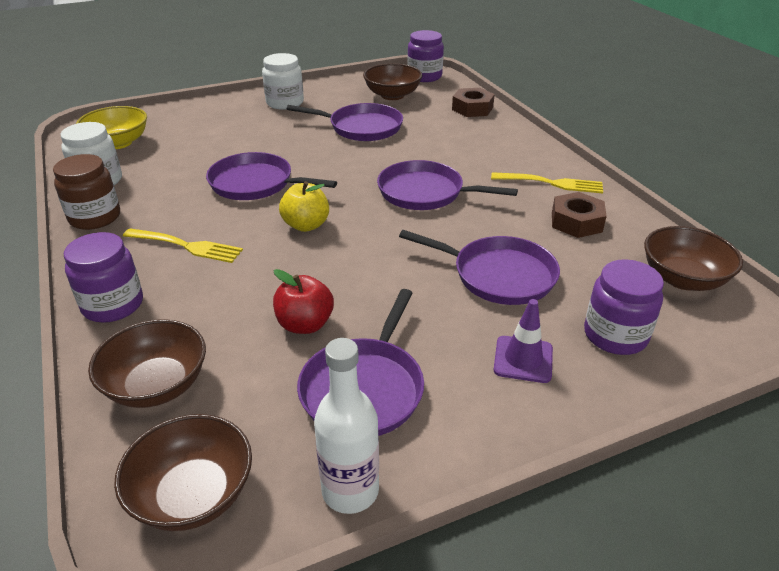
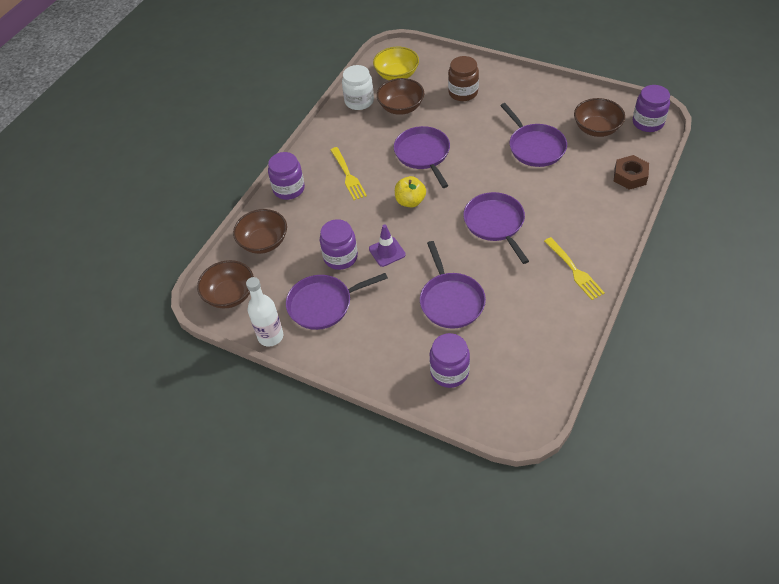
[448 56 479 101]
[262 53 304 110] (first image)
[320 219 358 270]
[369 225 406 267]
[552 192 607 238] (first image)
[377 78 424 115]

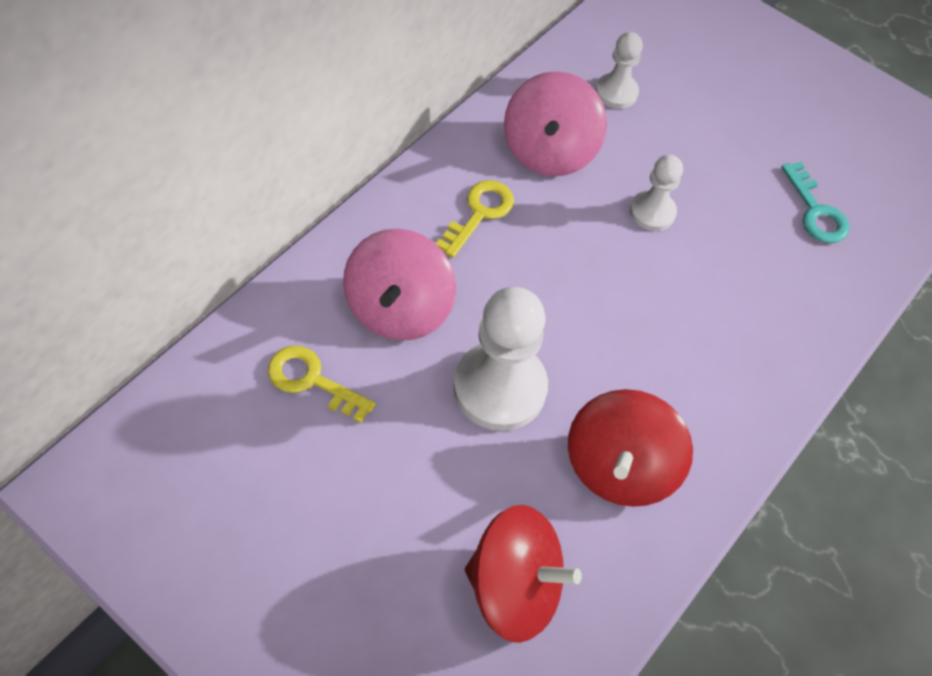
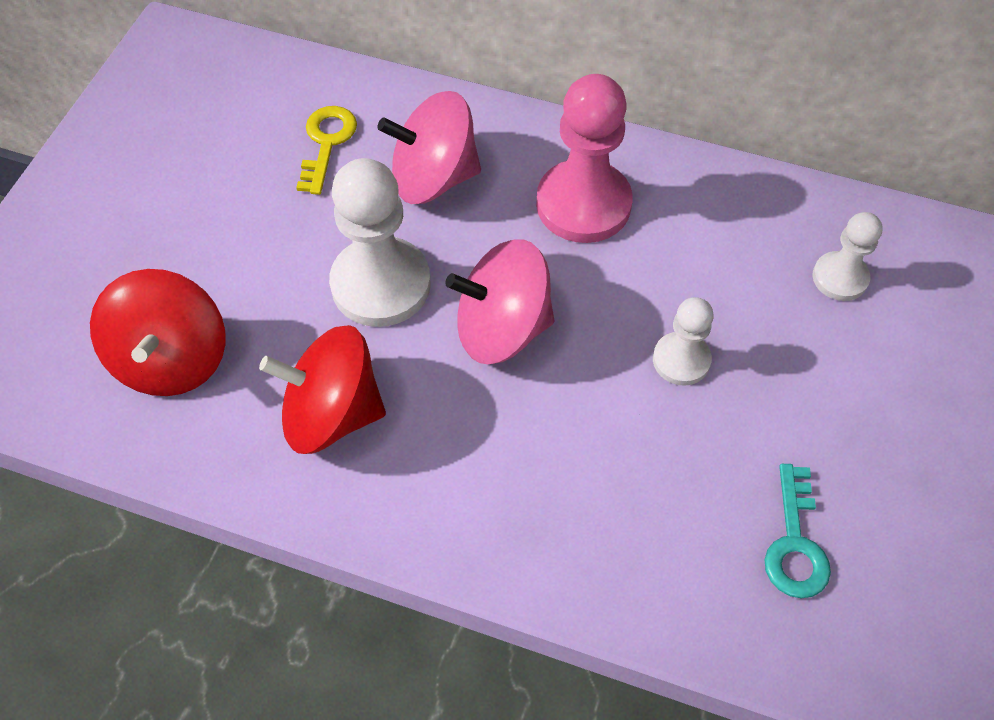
[536 74 633 243]
[445 239 554 364]
[765 464 831 598]

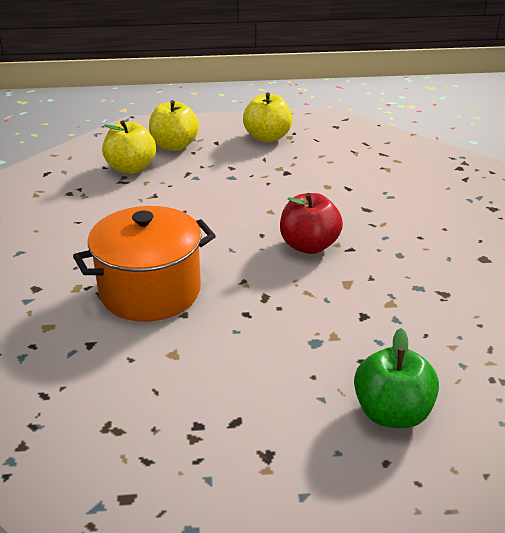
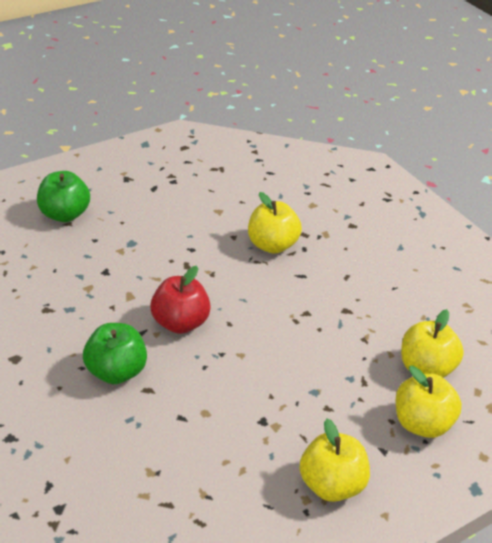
[248 192 302 254]
[83 323 147 384]

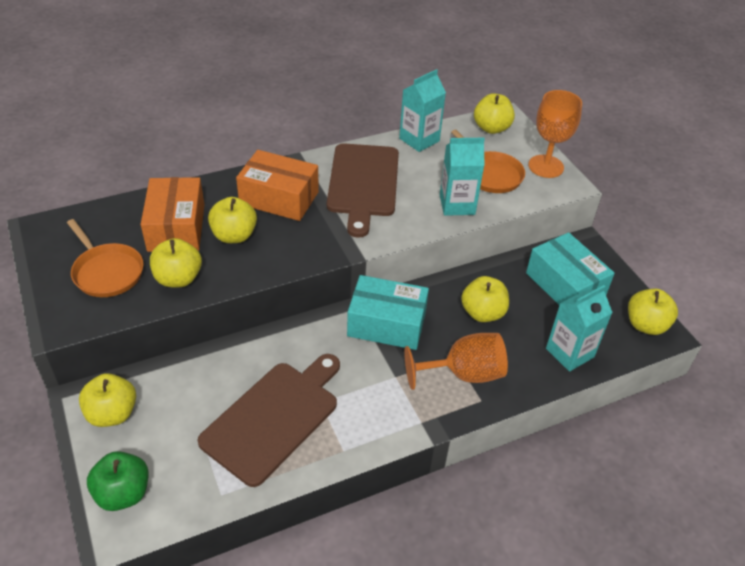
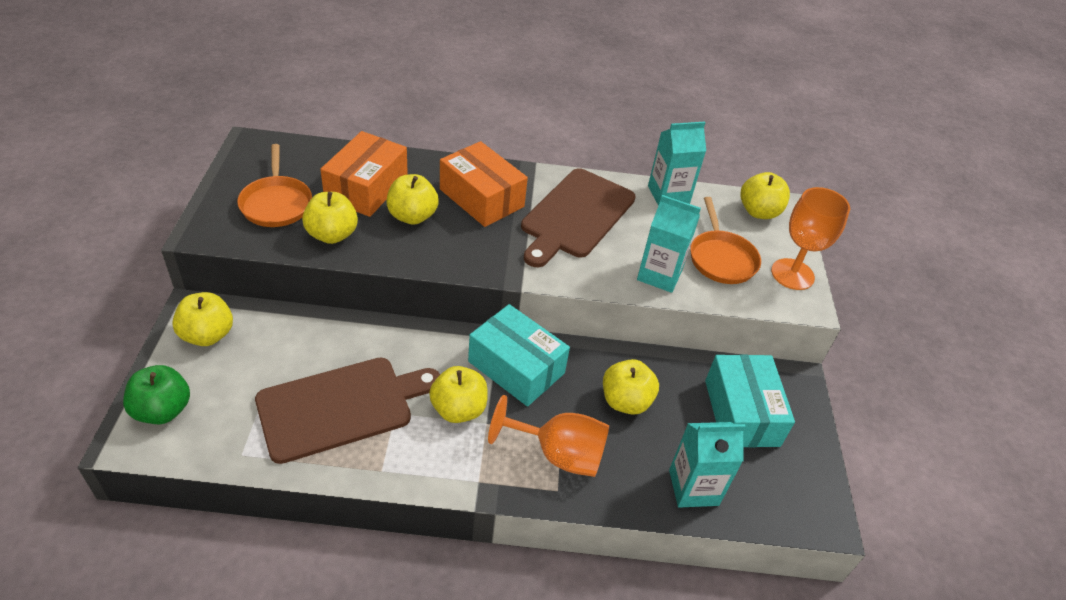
[429 366 488 423]

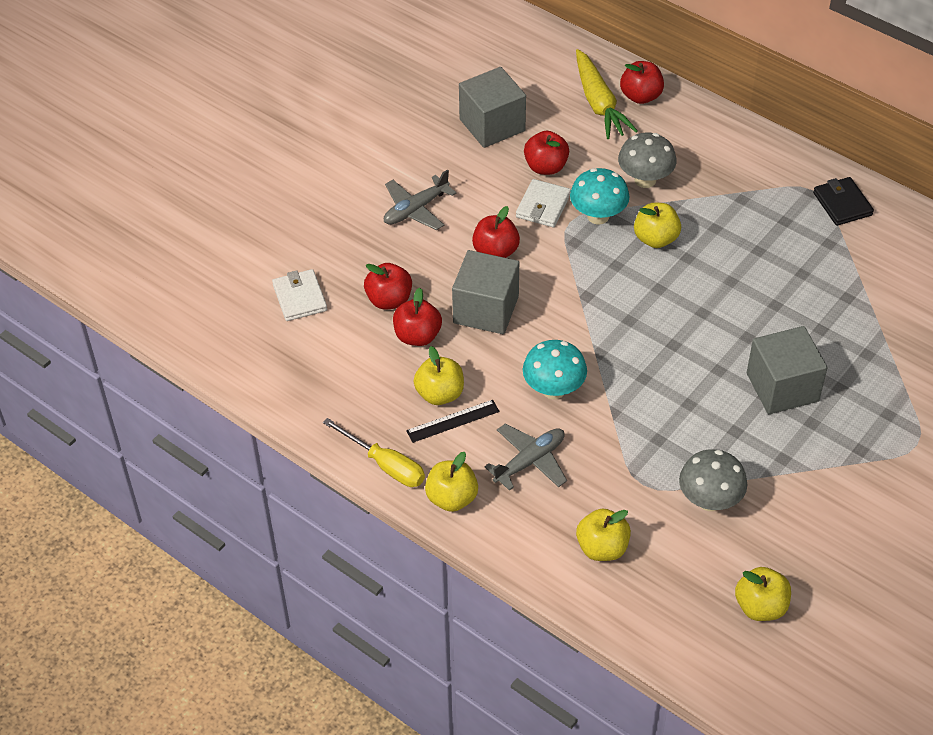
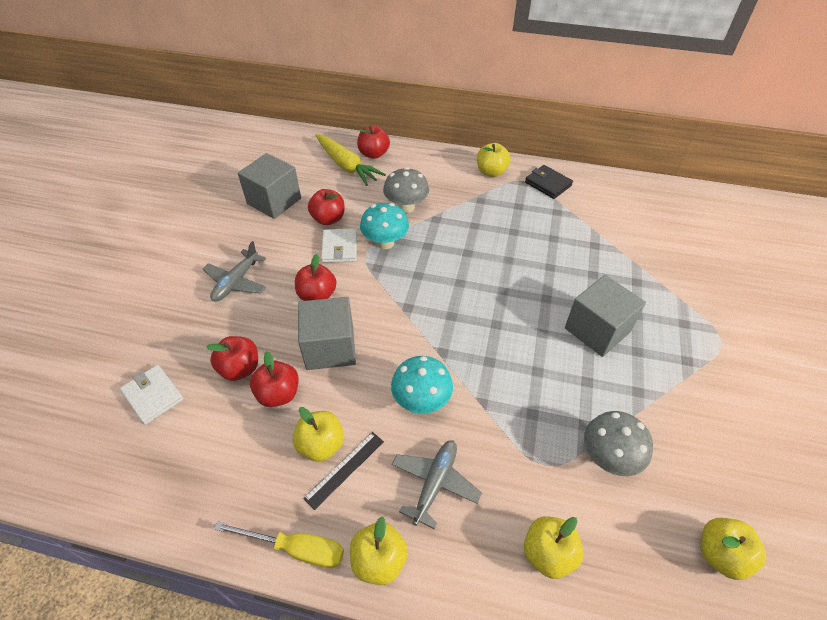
[477 143 511 177]

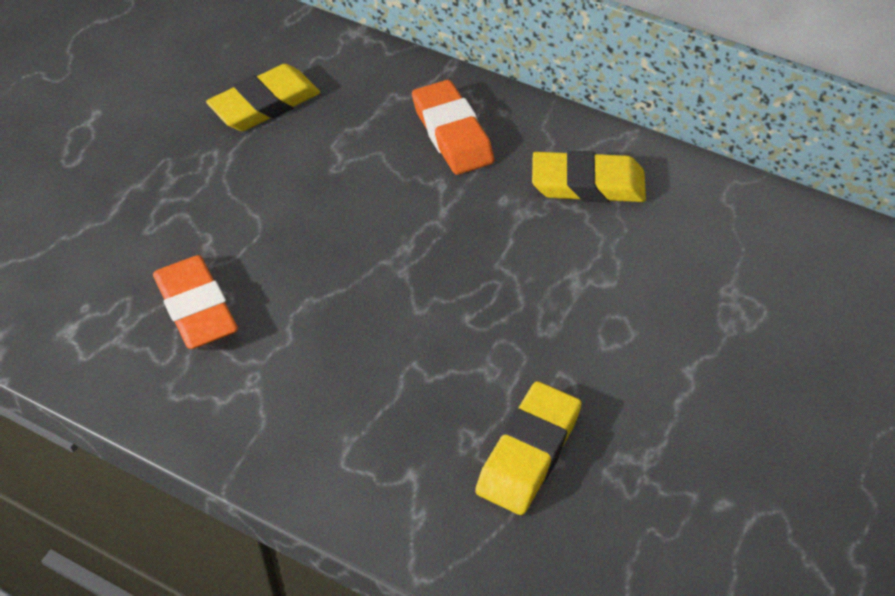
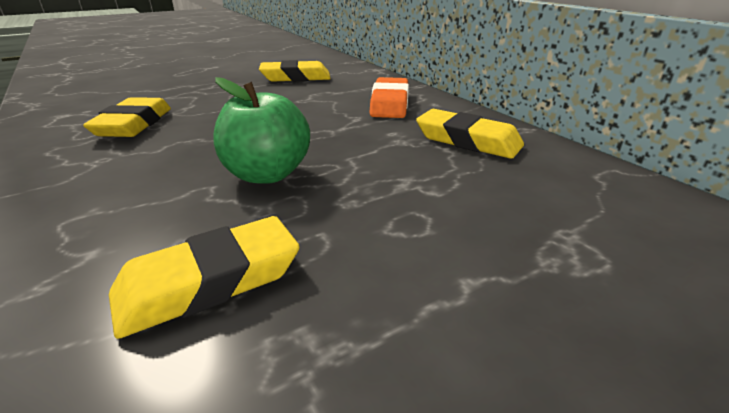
[83 97 171 137]
[213 77 310 184]

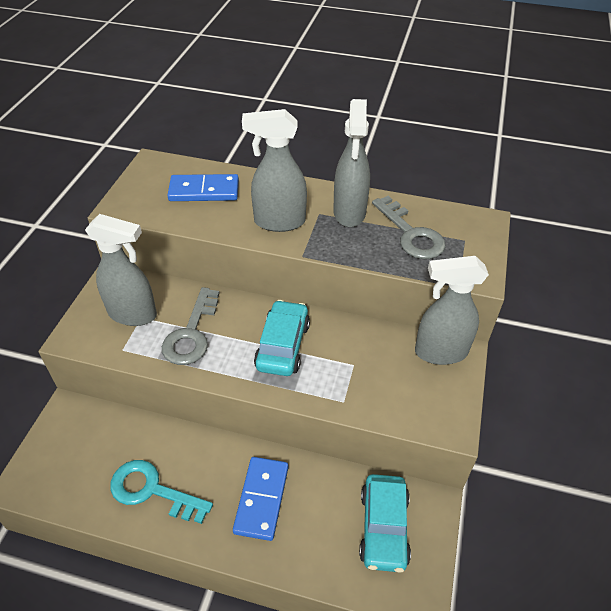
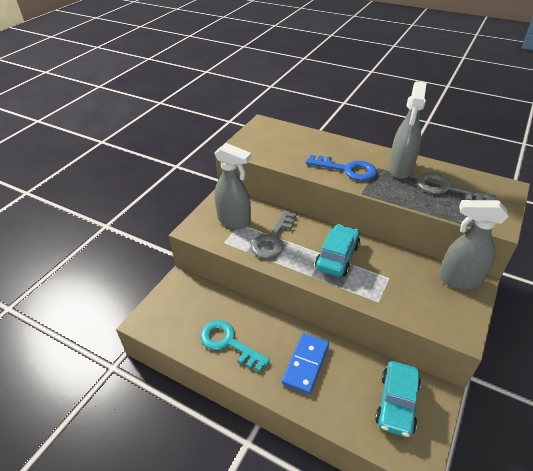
[167 174 239 201] (first image)
[306 155 377 181]
[417 173 496 200]

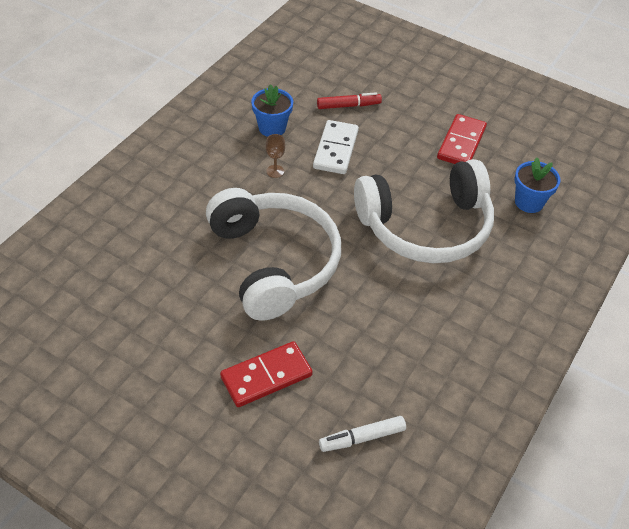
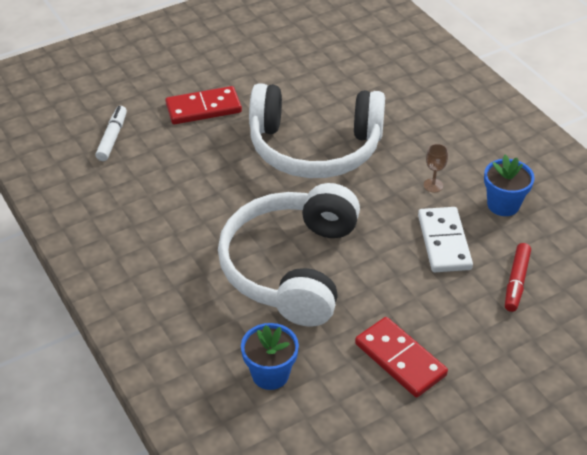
[165 86 242 124]
[418 207 473 272]

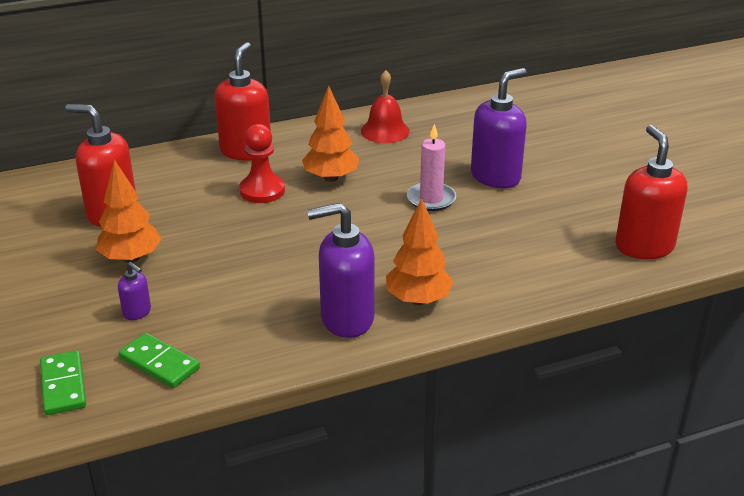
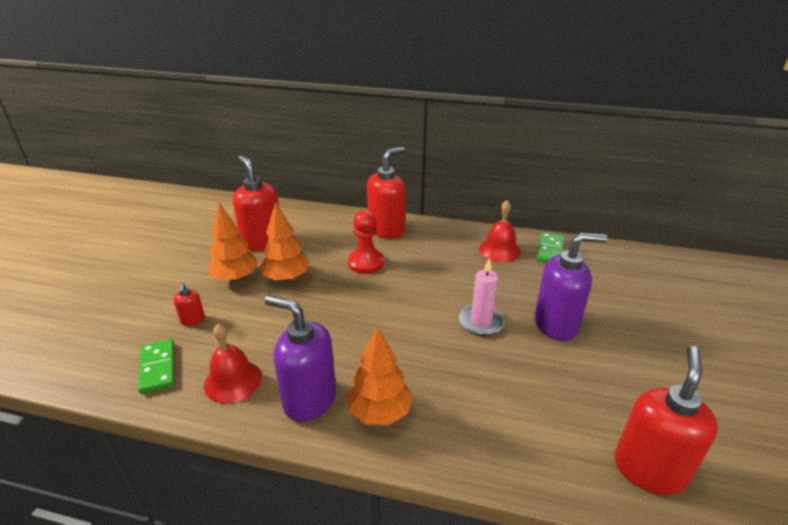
[536 232 565 263]
[173 282 205 326]
[260 202 309 282]
[204 323 262 404]

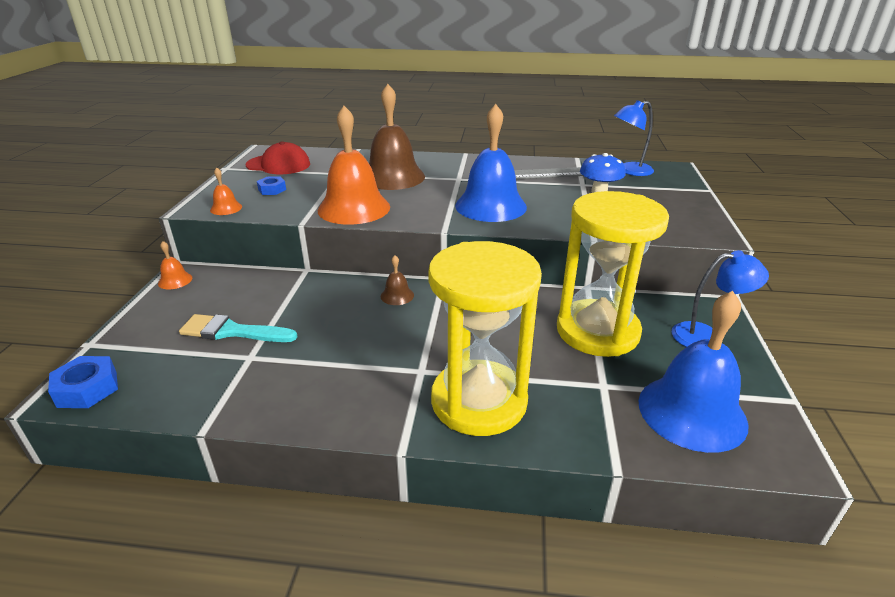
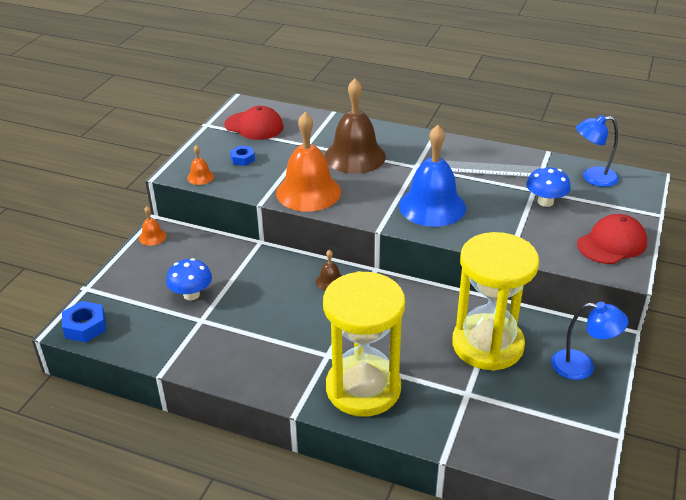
[166 258 212 300]
[638 291 748 453] (first image)
[577 214 647 264]

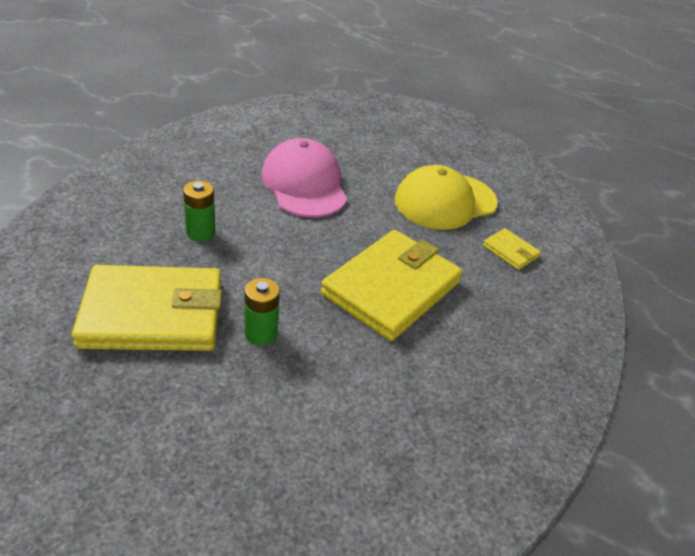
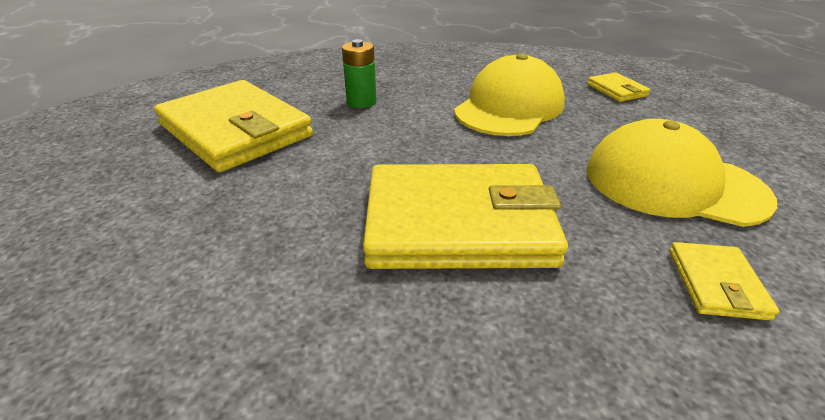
[245 278 280 345] (first image)
[454 53 565 136]
[587 72 650 102]

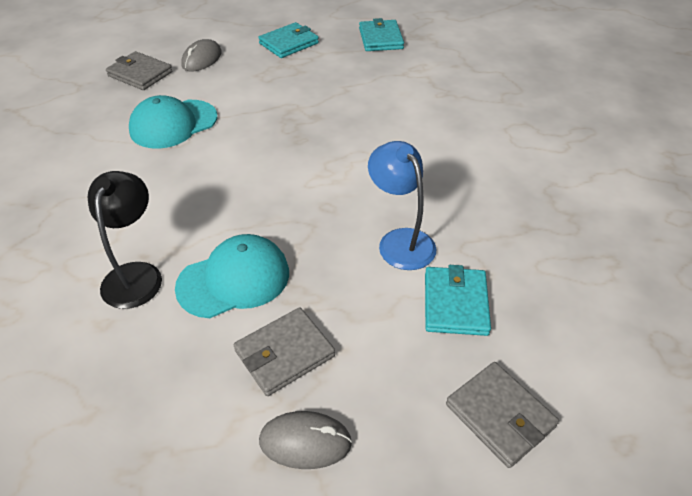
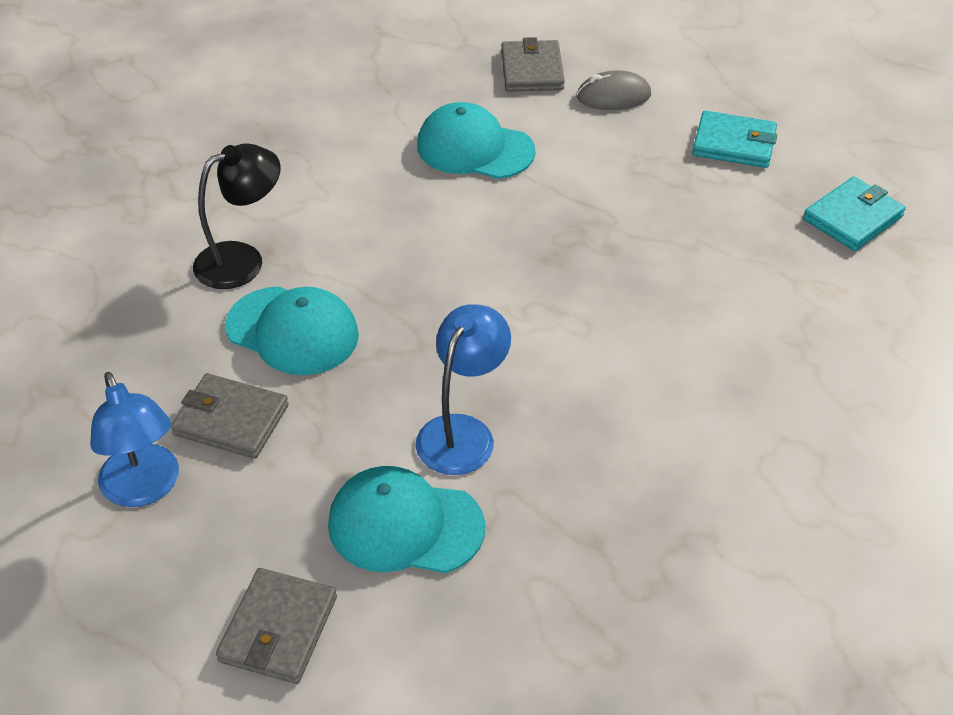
[90 372 179 507]
[328 466 485 573]

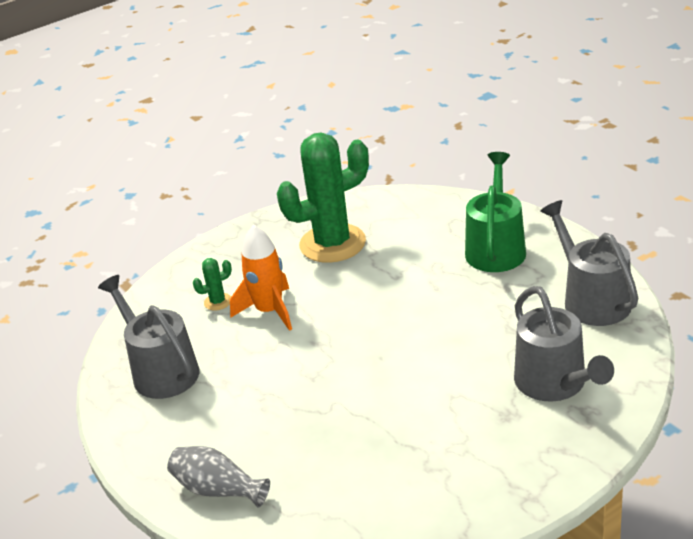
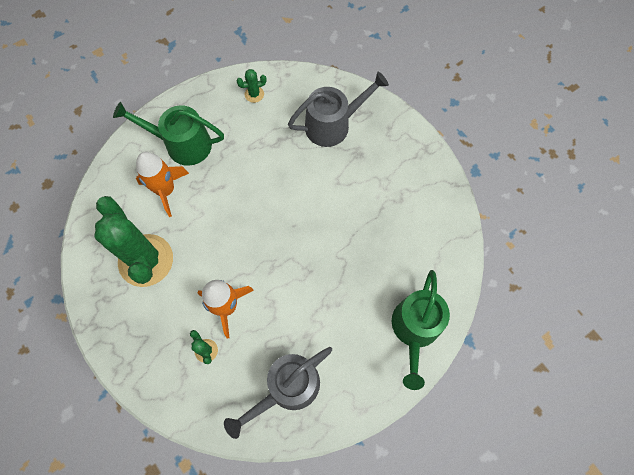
[392 270 450 390]
[236 69 267 103]
[136 152 189 217]

